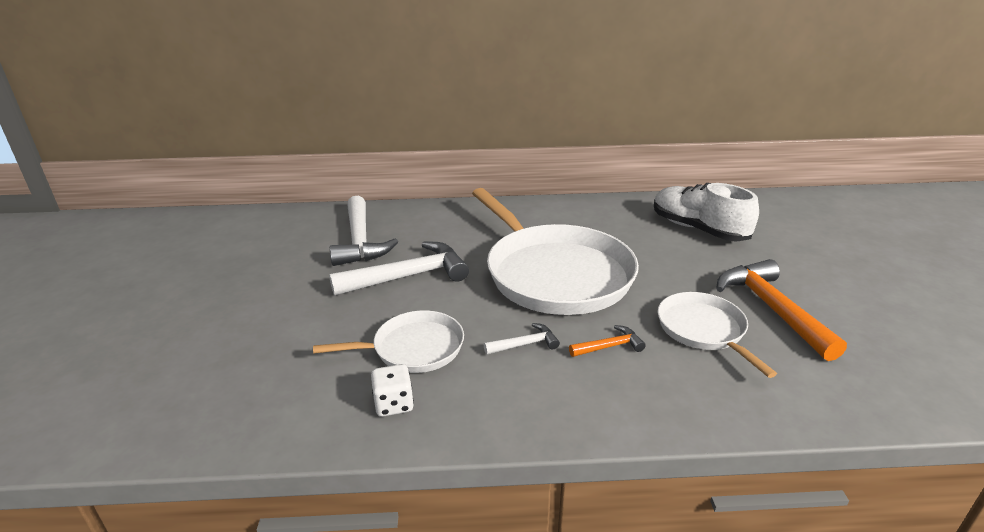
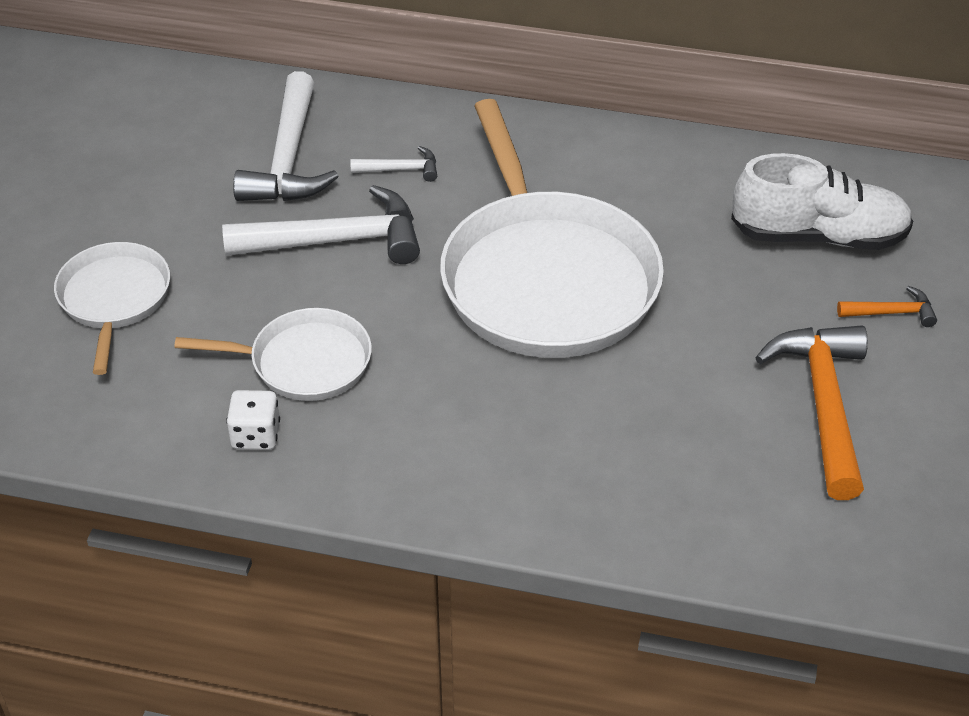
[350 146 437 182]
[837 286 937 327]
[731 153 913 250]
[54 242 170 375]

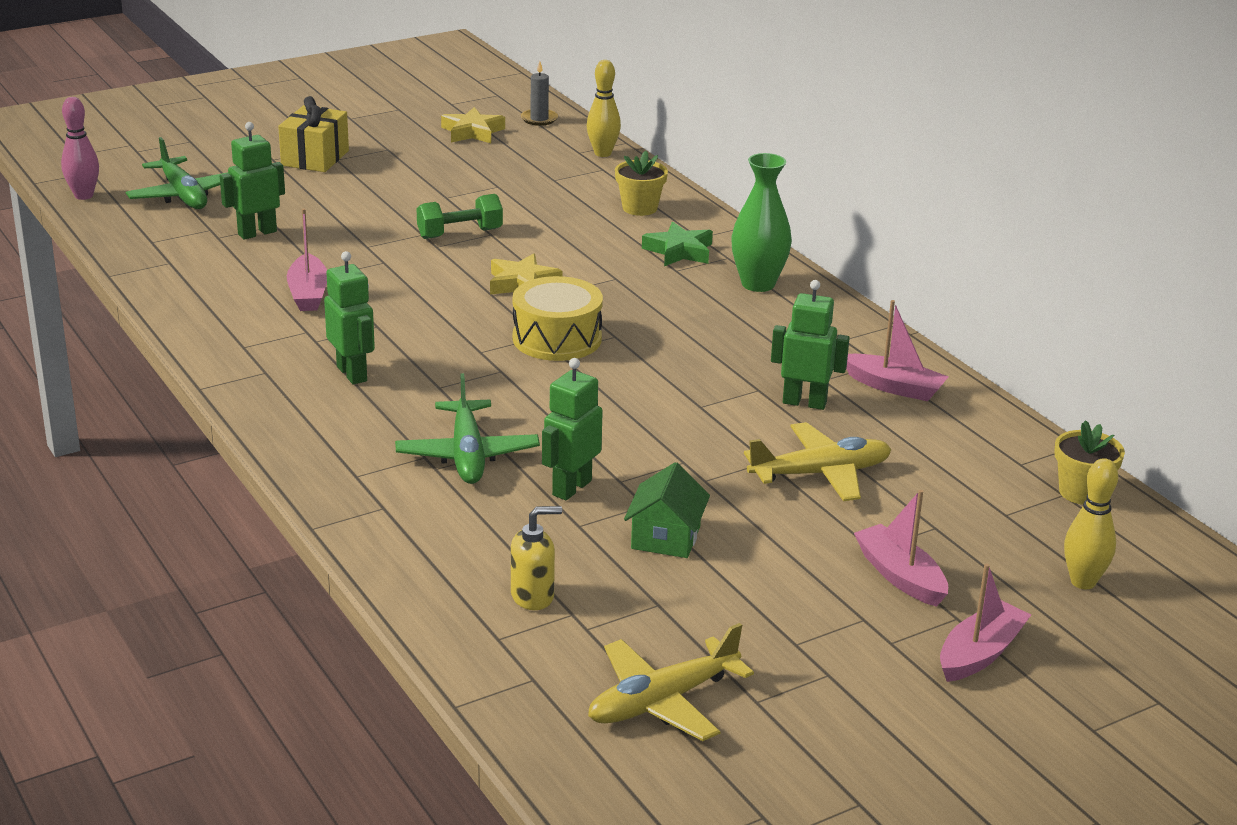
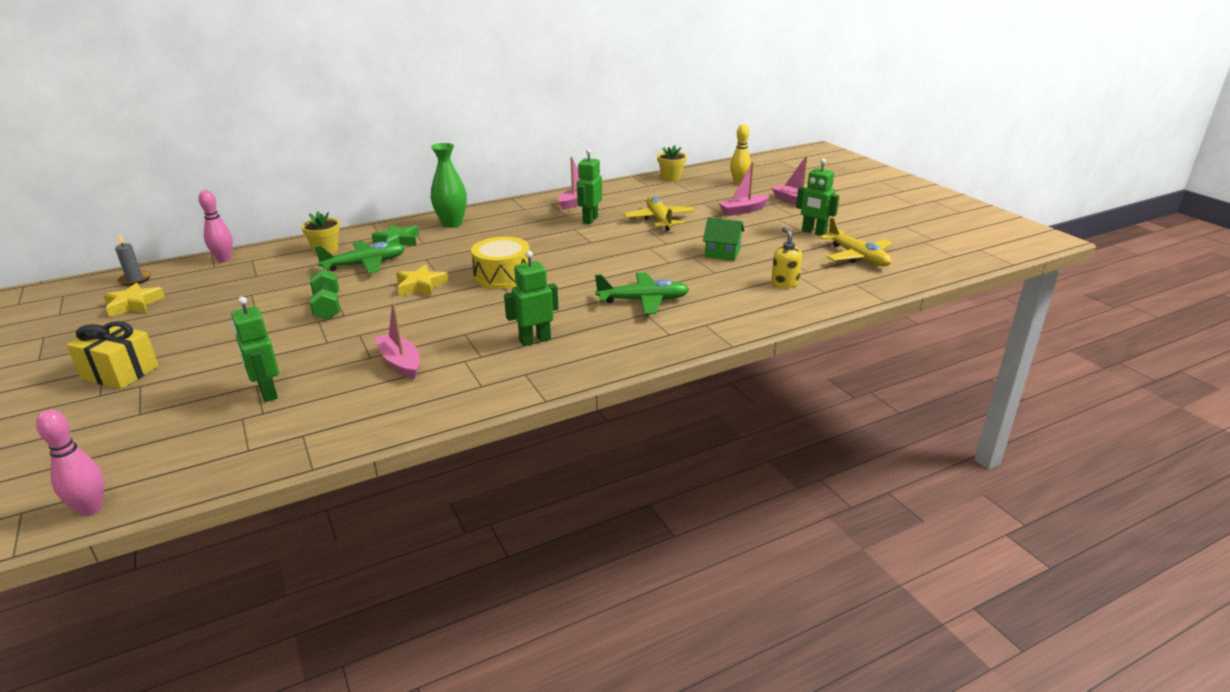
[314 241 405 274]
[374 303 420 379]
[796 158 839 236]
[198 190 233 262]

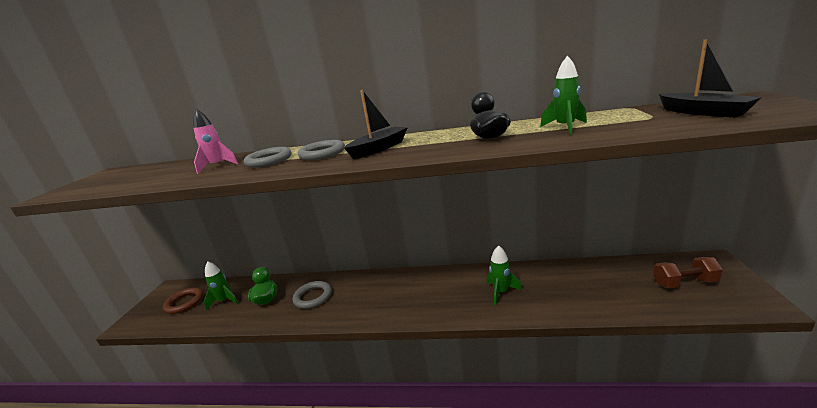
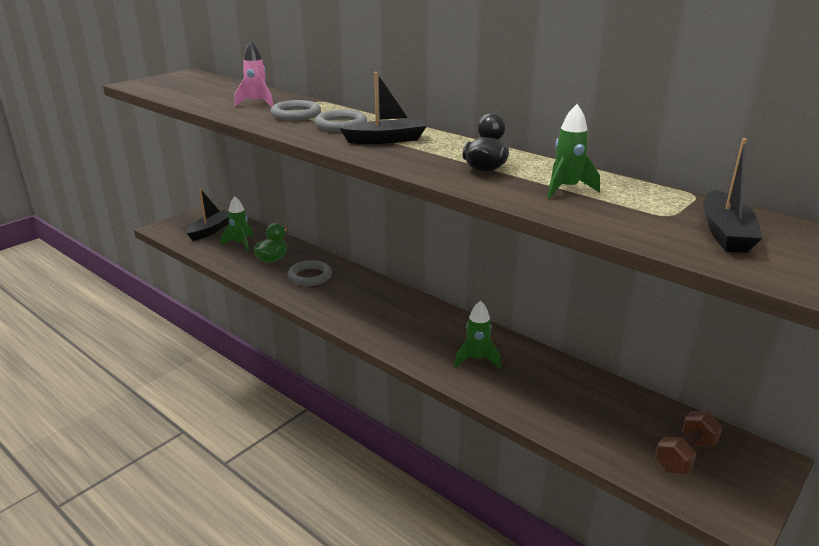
[187 188 229 241]
[655 411 722 475]

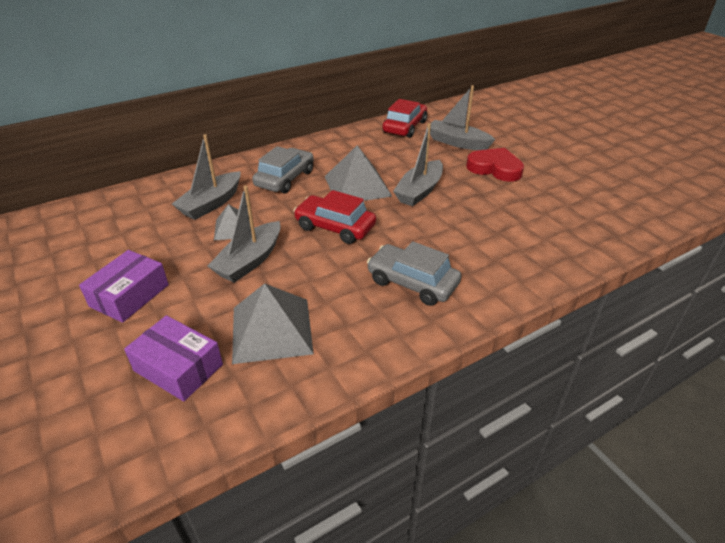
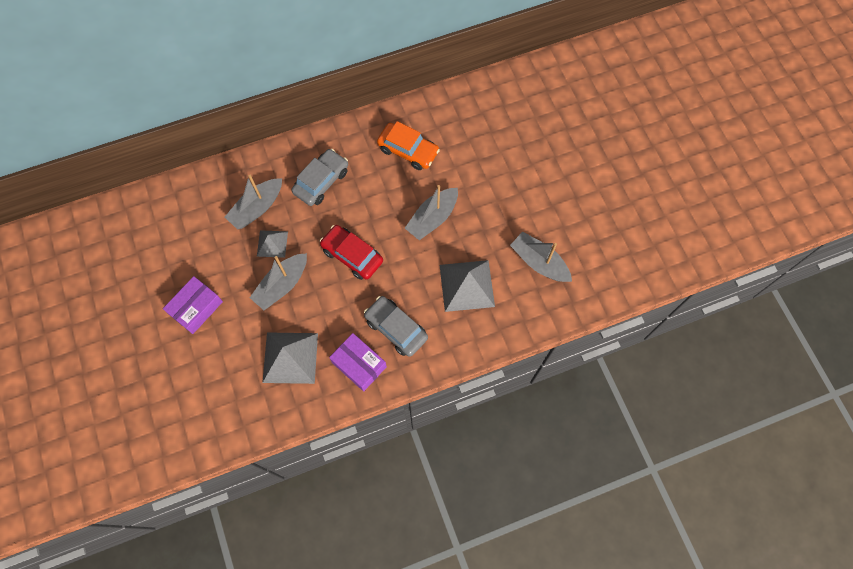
[329 333 387 391]
[440 260 495 312]
[382 99 427 138] (first image)
[510 231 572 282]
[466 148 524 182] (first image)
[377 121 440 170]

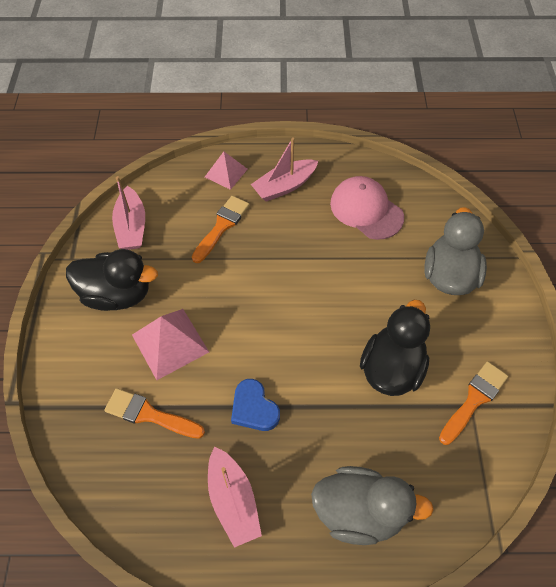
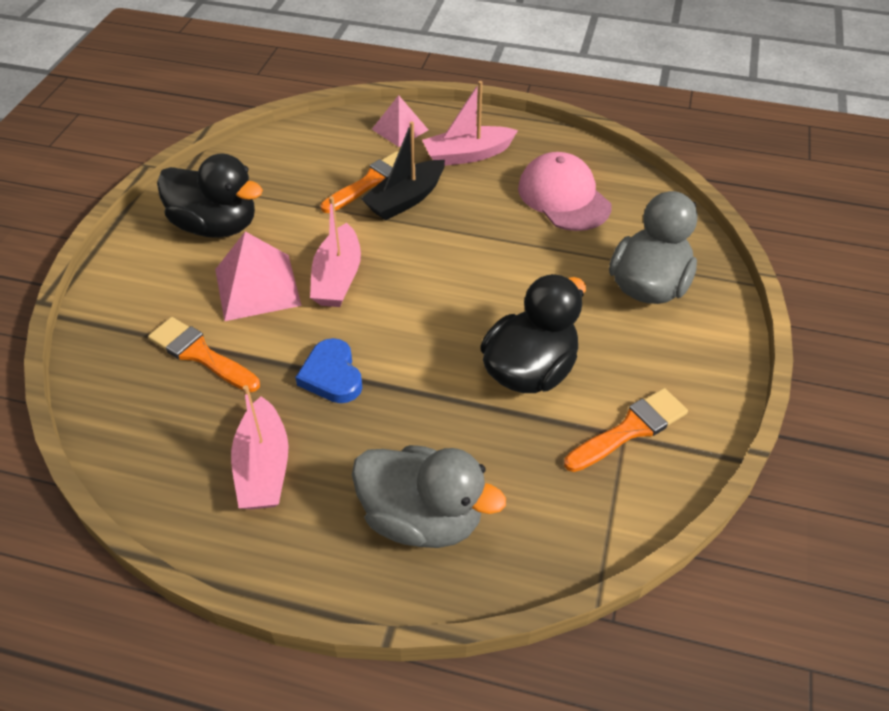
[310 196 361 307]
[361 121 445 220]

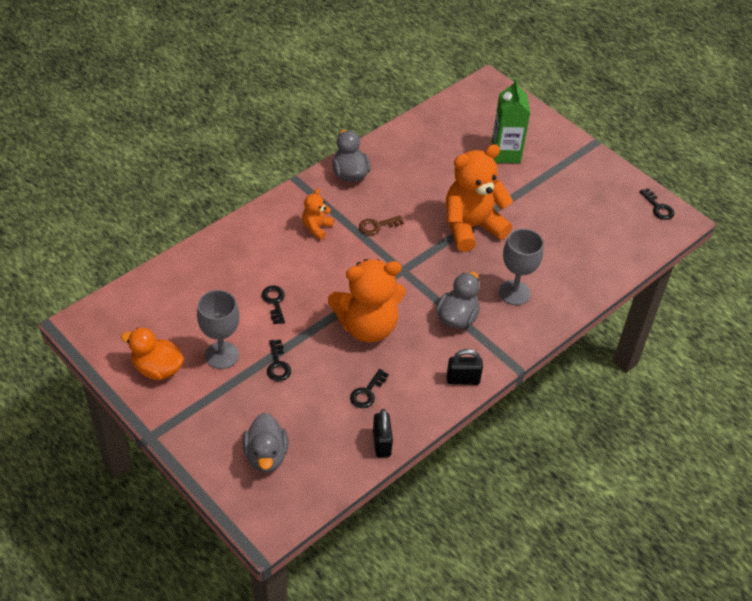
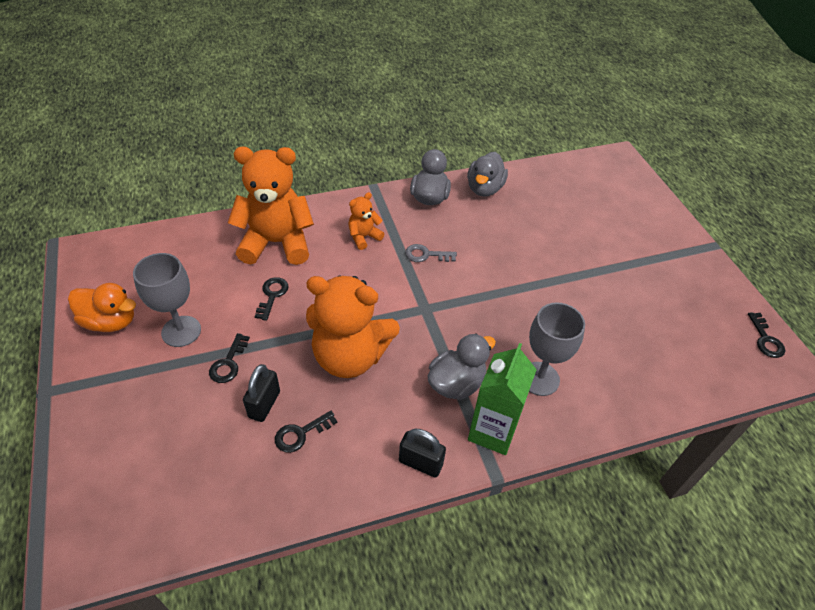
[68 283 136 332]
[467 152 508 196]
[405 244 457 262]
[243 364 280 422]
[228 147 314 265]
[468 343 537 455]

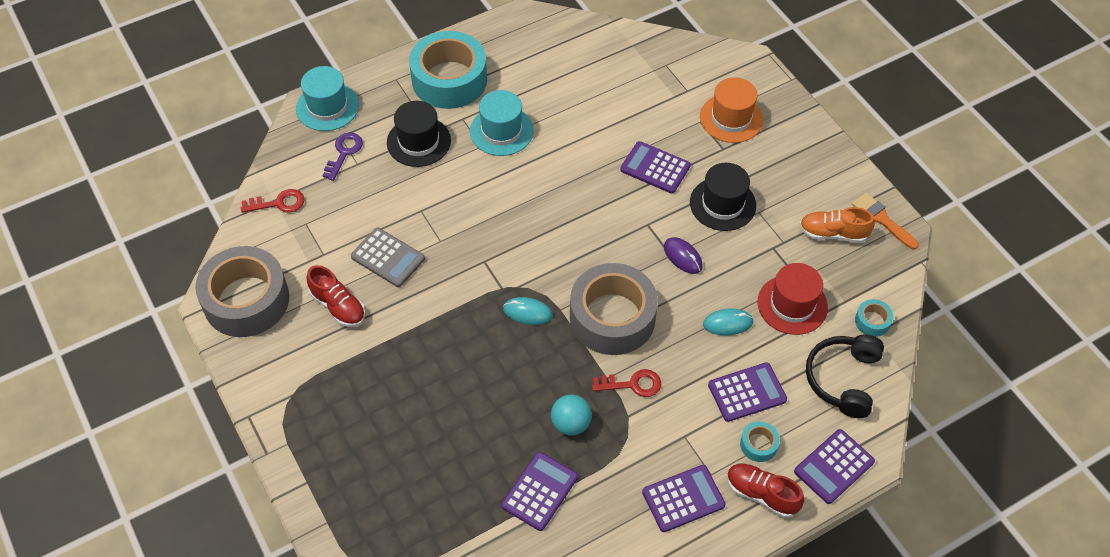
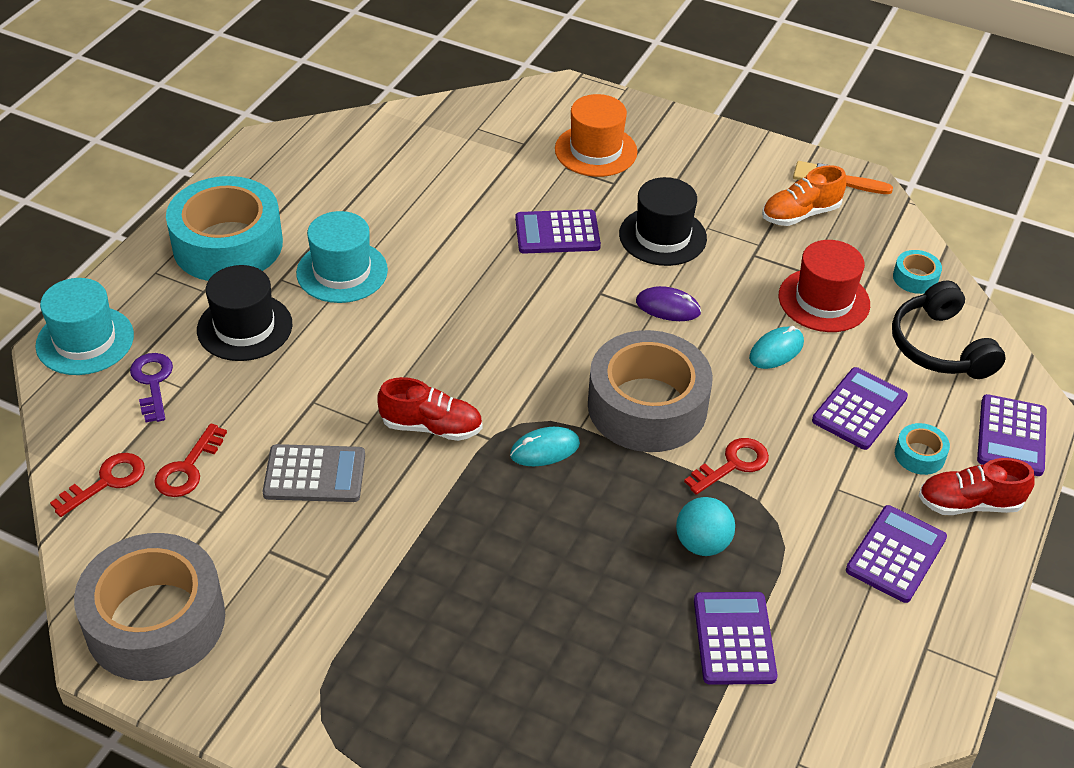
[377 377 483 441]
[154 424 227 497]

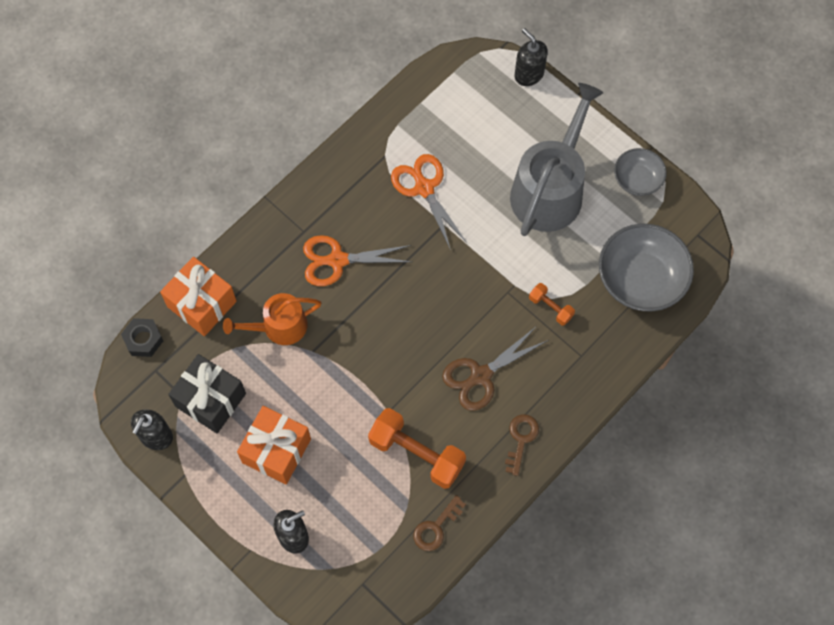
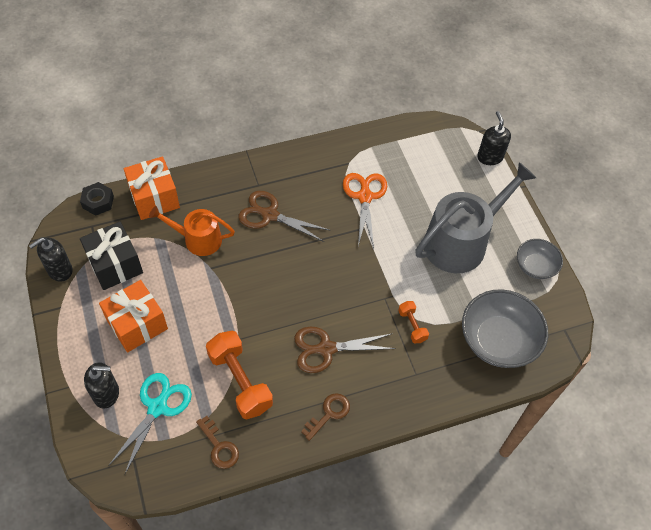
[238 191 329 242]
[196 416 239 469]
[108 373 192 474]

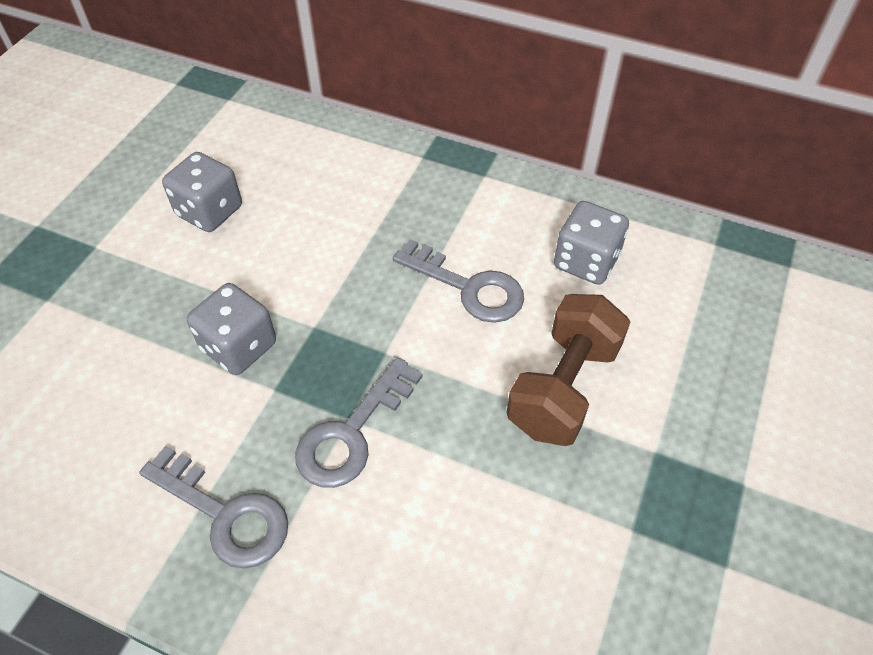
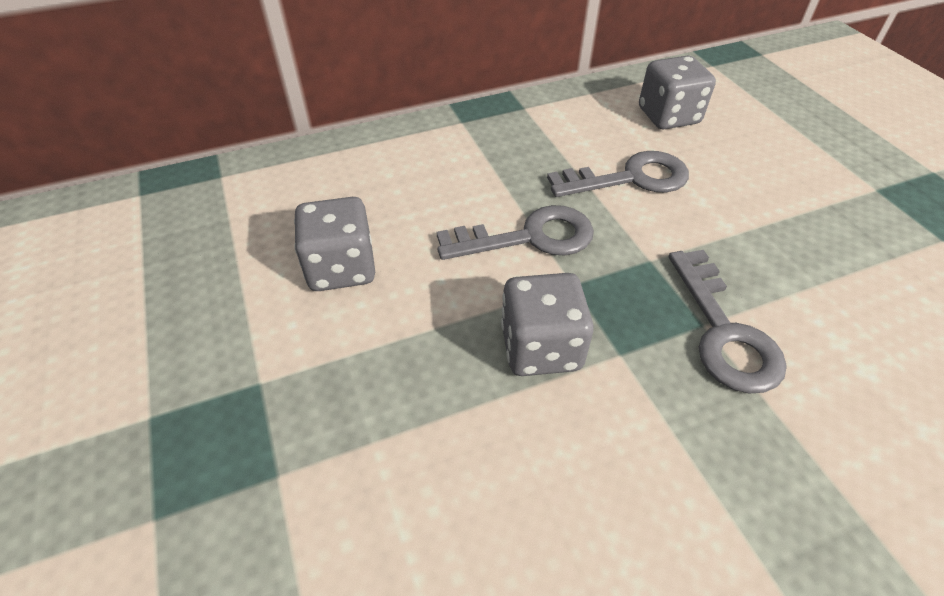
[437 205 594 260]
[506 294 630 446] (first image)

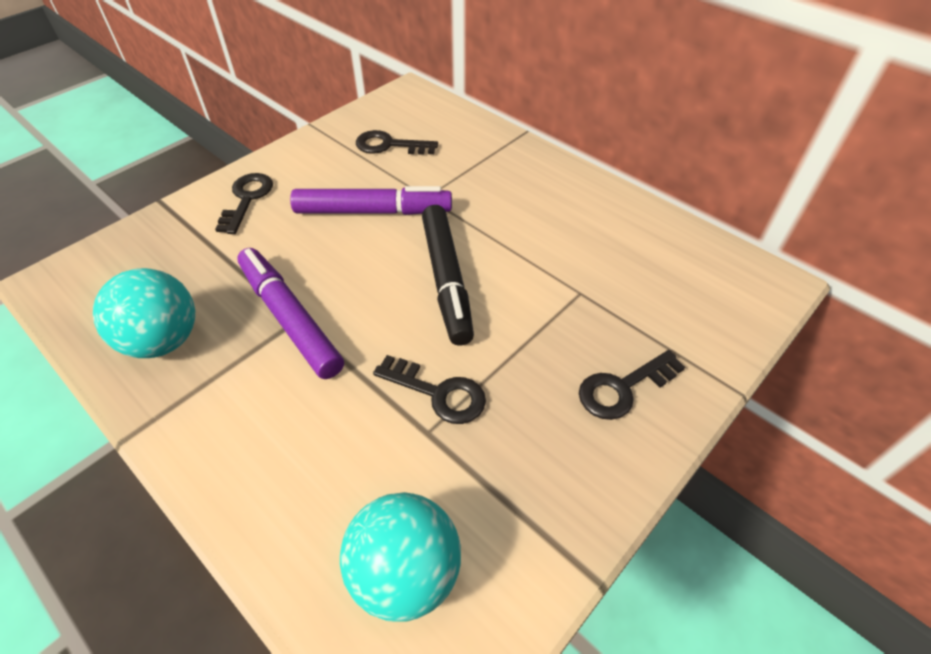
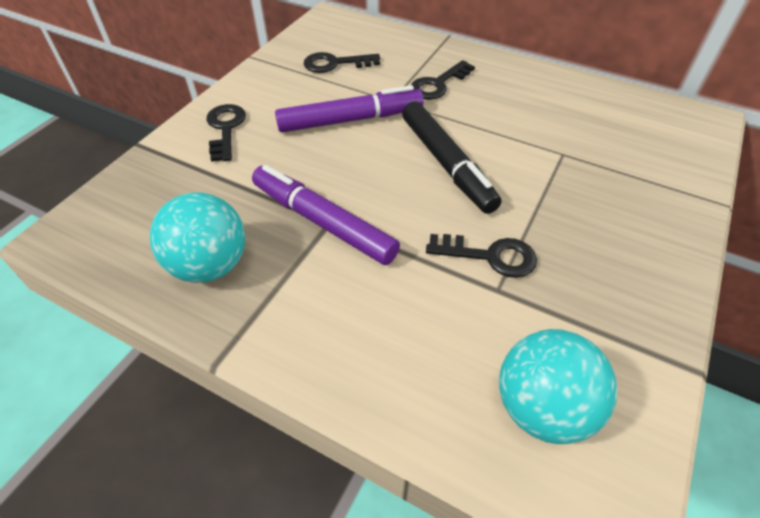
[411 60 475 100]

